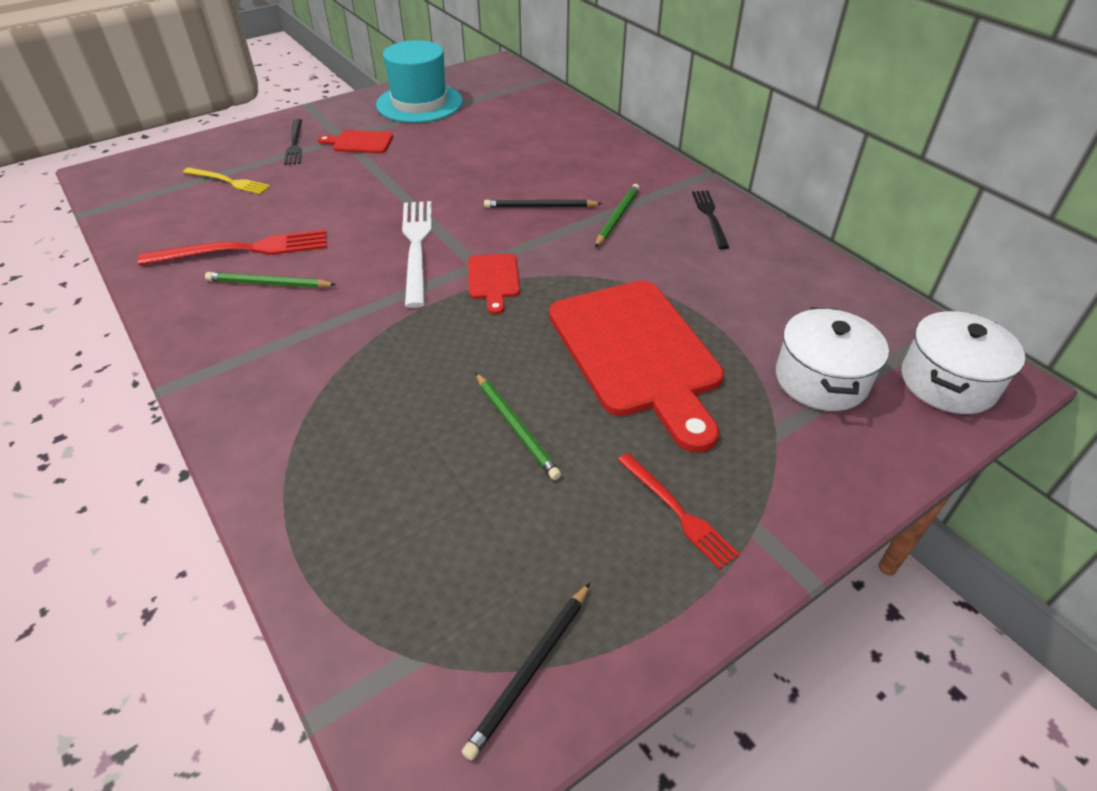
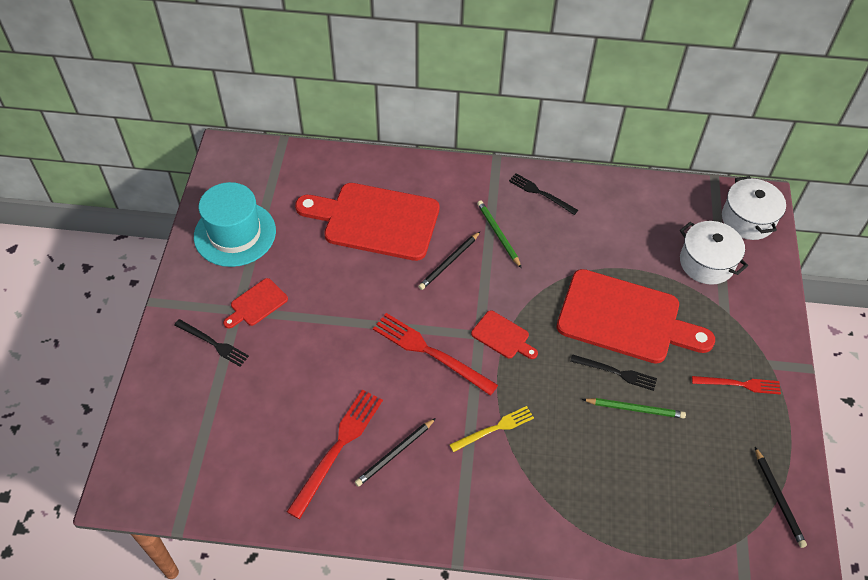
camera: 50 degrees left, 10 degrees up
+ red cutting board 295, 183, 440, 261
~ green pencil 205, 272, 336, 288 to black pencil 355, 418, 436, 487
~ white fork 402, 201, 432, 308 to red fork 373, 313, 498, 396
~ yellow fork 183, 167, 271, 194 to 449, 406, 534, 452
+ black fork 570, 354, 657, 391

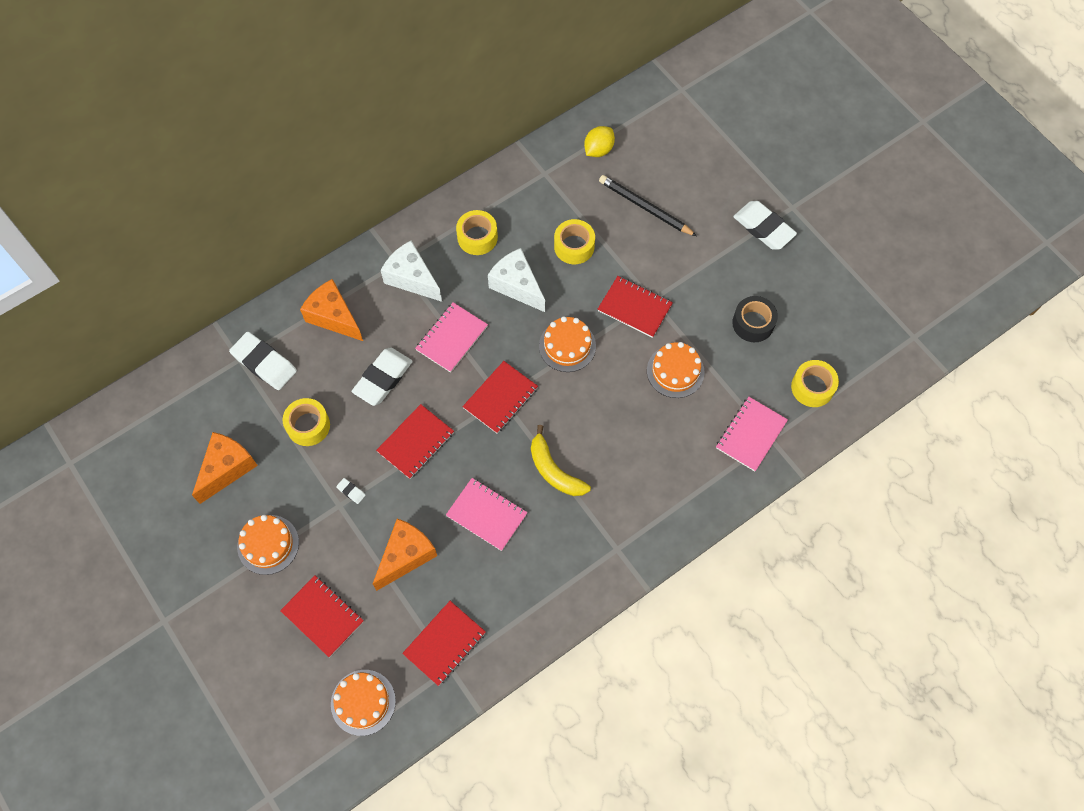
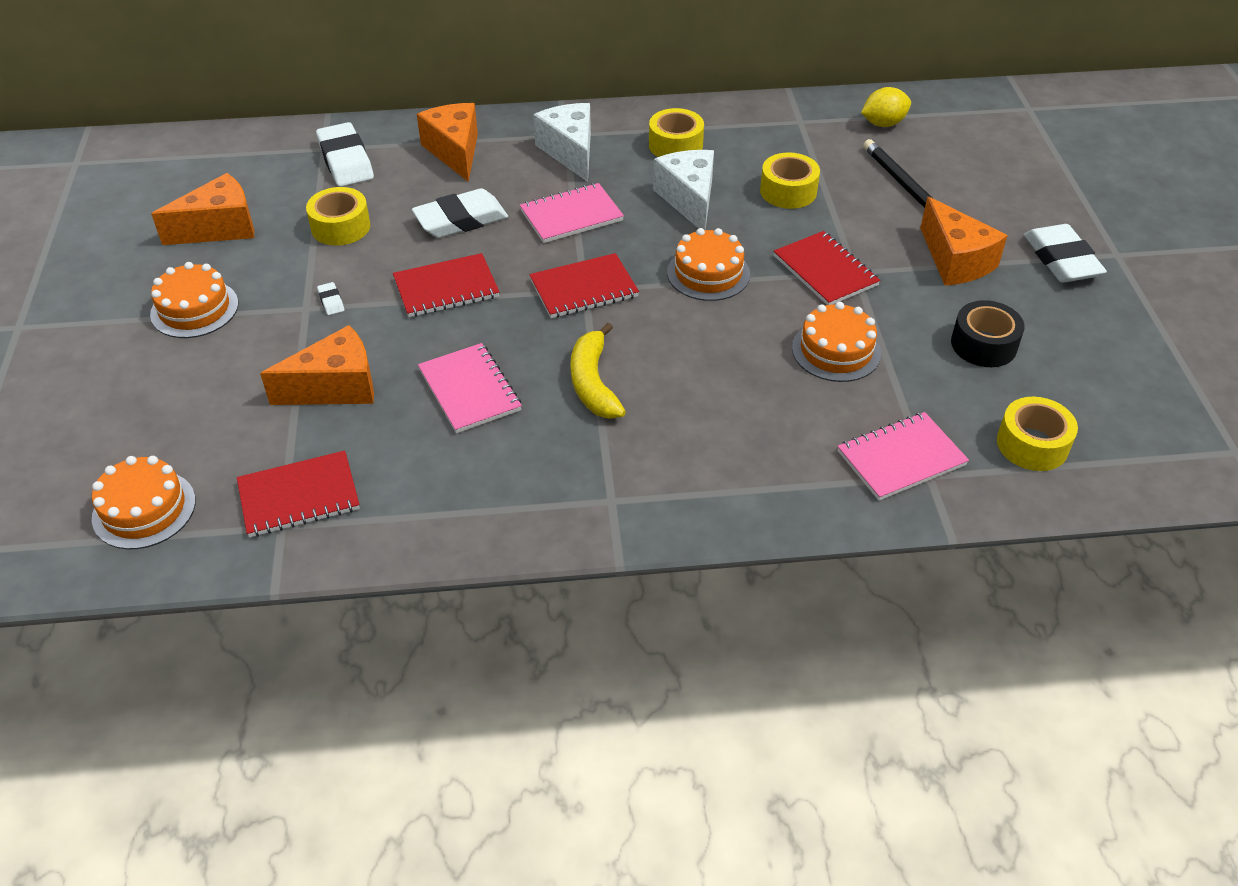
camera: 30 degrees right, 20 degrees down
+ orange cheese 920, 197, 1008, 286
- red notebook 280, 576, 364, 657

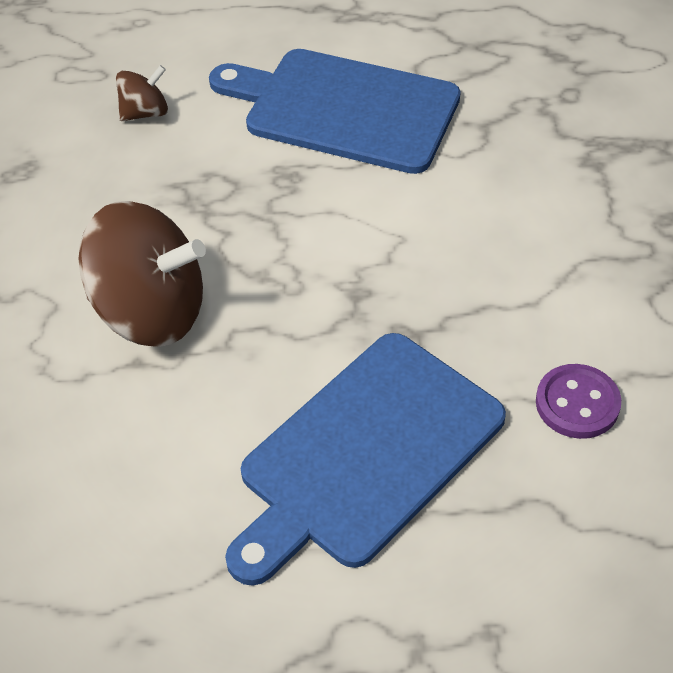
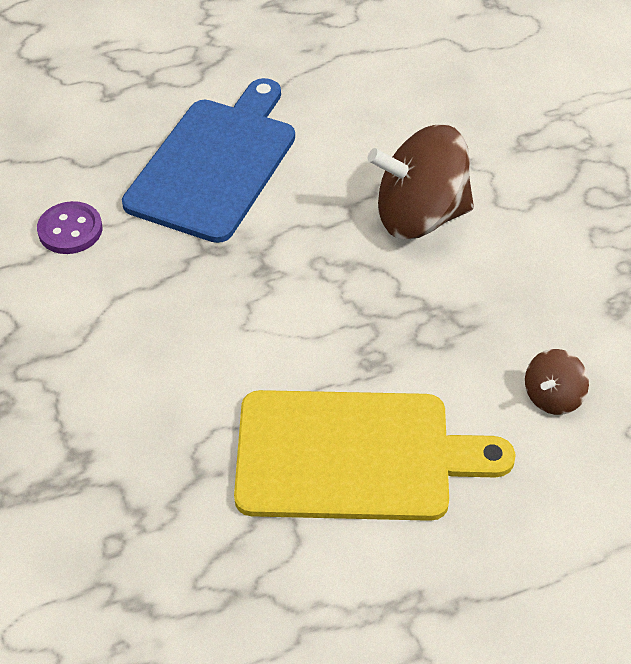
camera: 160 degrees right, 0 degrees up
~ blue cutting board 209, 49, 461, 174 to yellow cutting board 234, 390, 516, 521

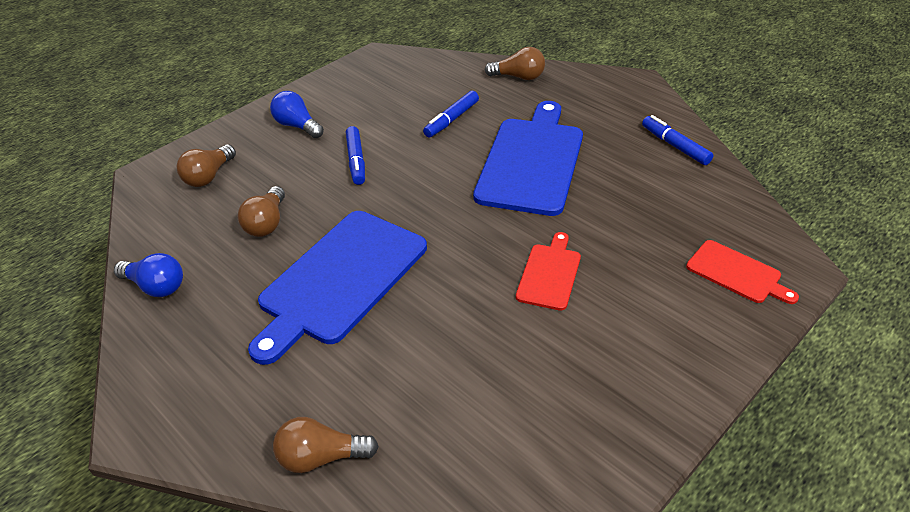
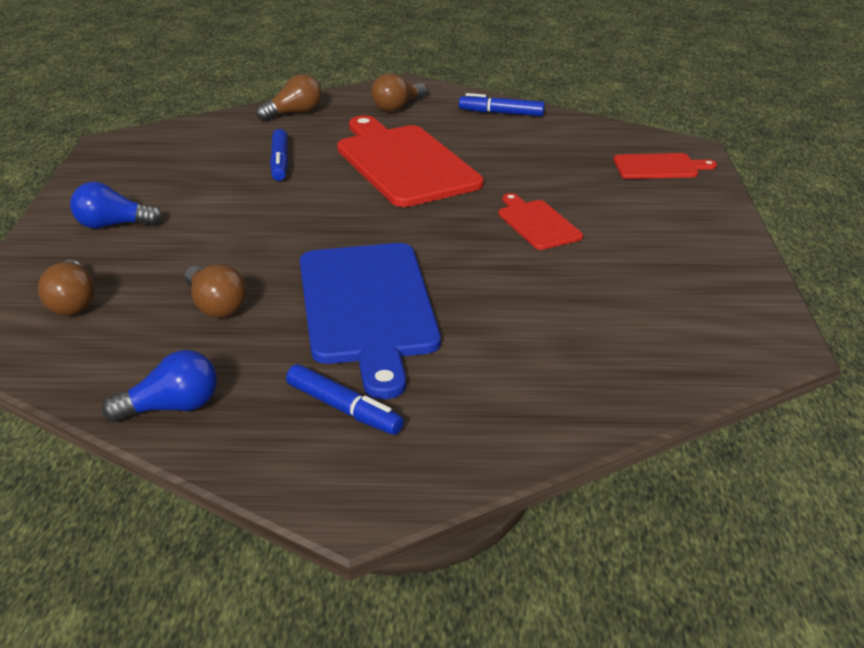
camera: 45 degrees left, 10 degrees down
~ blue marker 346, 126, 365, 185 to 286, 364, 404, 435
~ blue cutting board 473, 101, 583, 216 to red cutting board 337, 115, 484, 207
~ brown light bulb 273, 417, 379, 473 to 371, 73, 427, 112

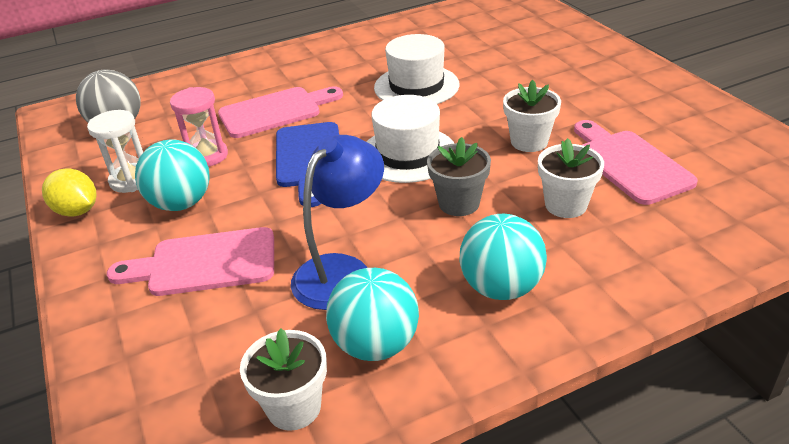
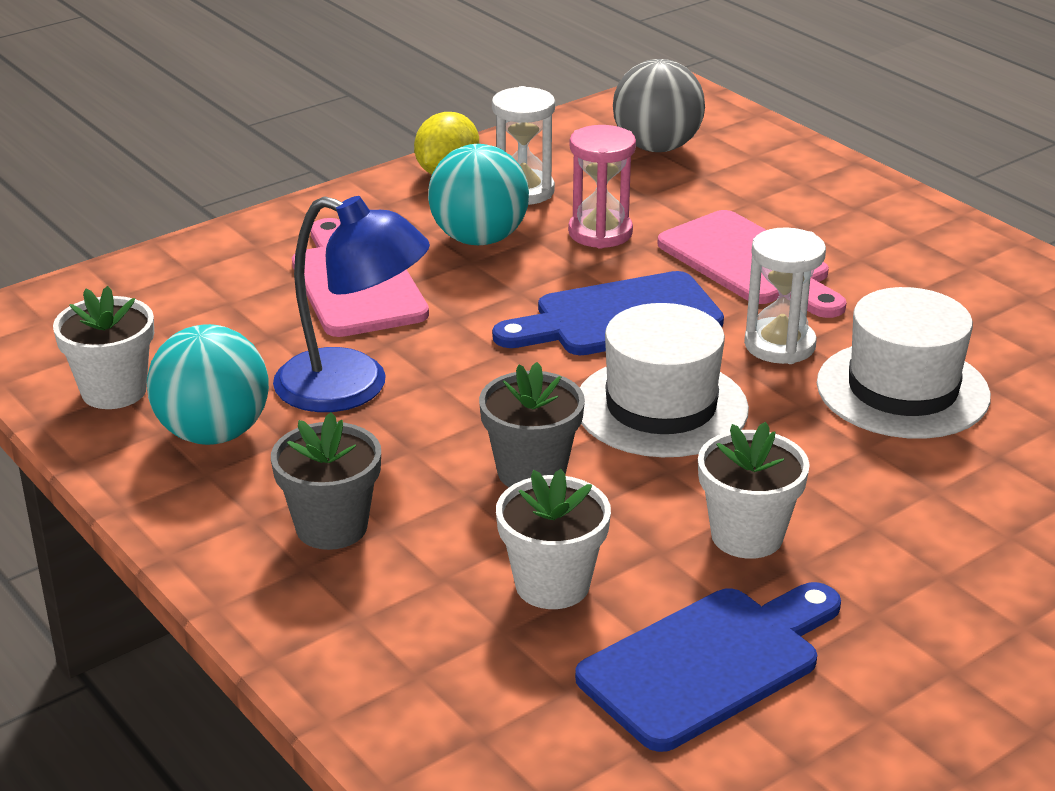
camera: 75 degrees right, 5 degrees down
~ turquoise ball 460, 214, 547, 300 to grey flower pot 271, 412, 381, 550
~ pink cutting board 574, 120, 698, 205 to blue cutting board 575, 582, 841, 752
+ white hourglass 744, 227, 826, 364

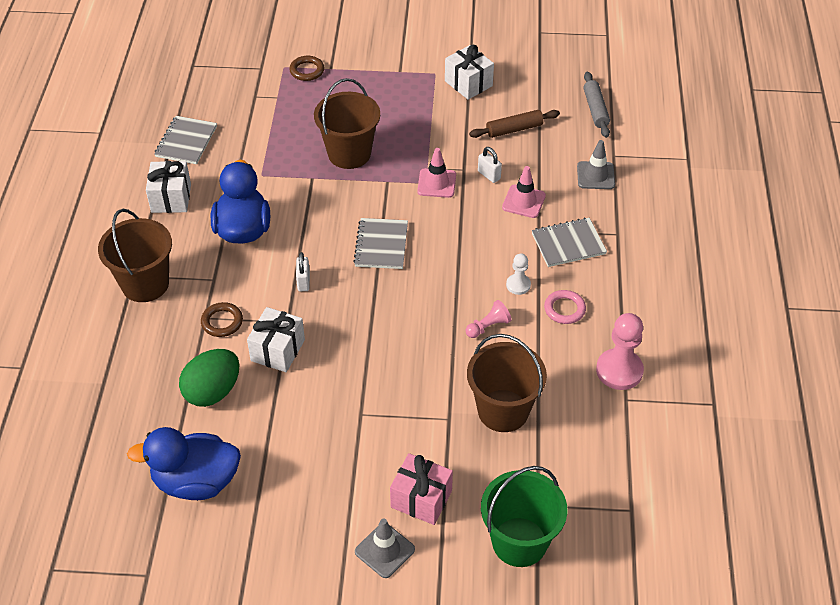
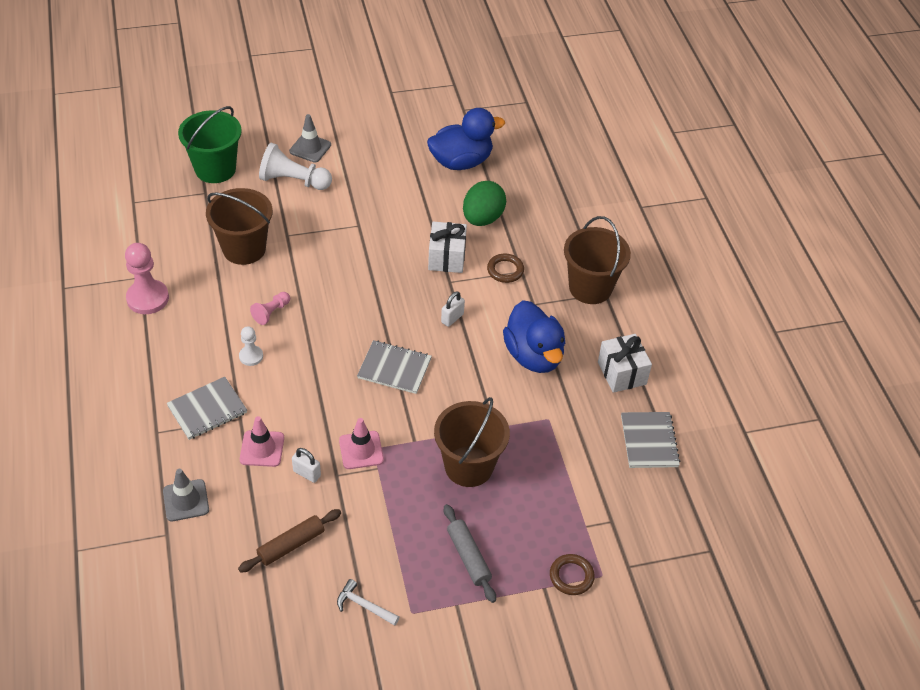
camera: 160 degrees right, 0 degrees up
~ pink gift 390, 453, 453, 525 to white pawn 259, 143, 332, 190
~ white gift 445, 45, 494, 100 to white hammer 337, 579, 400, 626
~ grey notebook 353, 218, 408, 269 = 357, 340, 432, 394 60 degrees counterclockwise
~ white padlock 296, 252, 310, 291 = 441, 291, 465, 327 60 degrees clockwise
~ grey rolling pin 584, 72, 610, 138 to 444, 504, 496, 603
- pink ring 544, 290, 586, 324

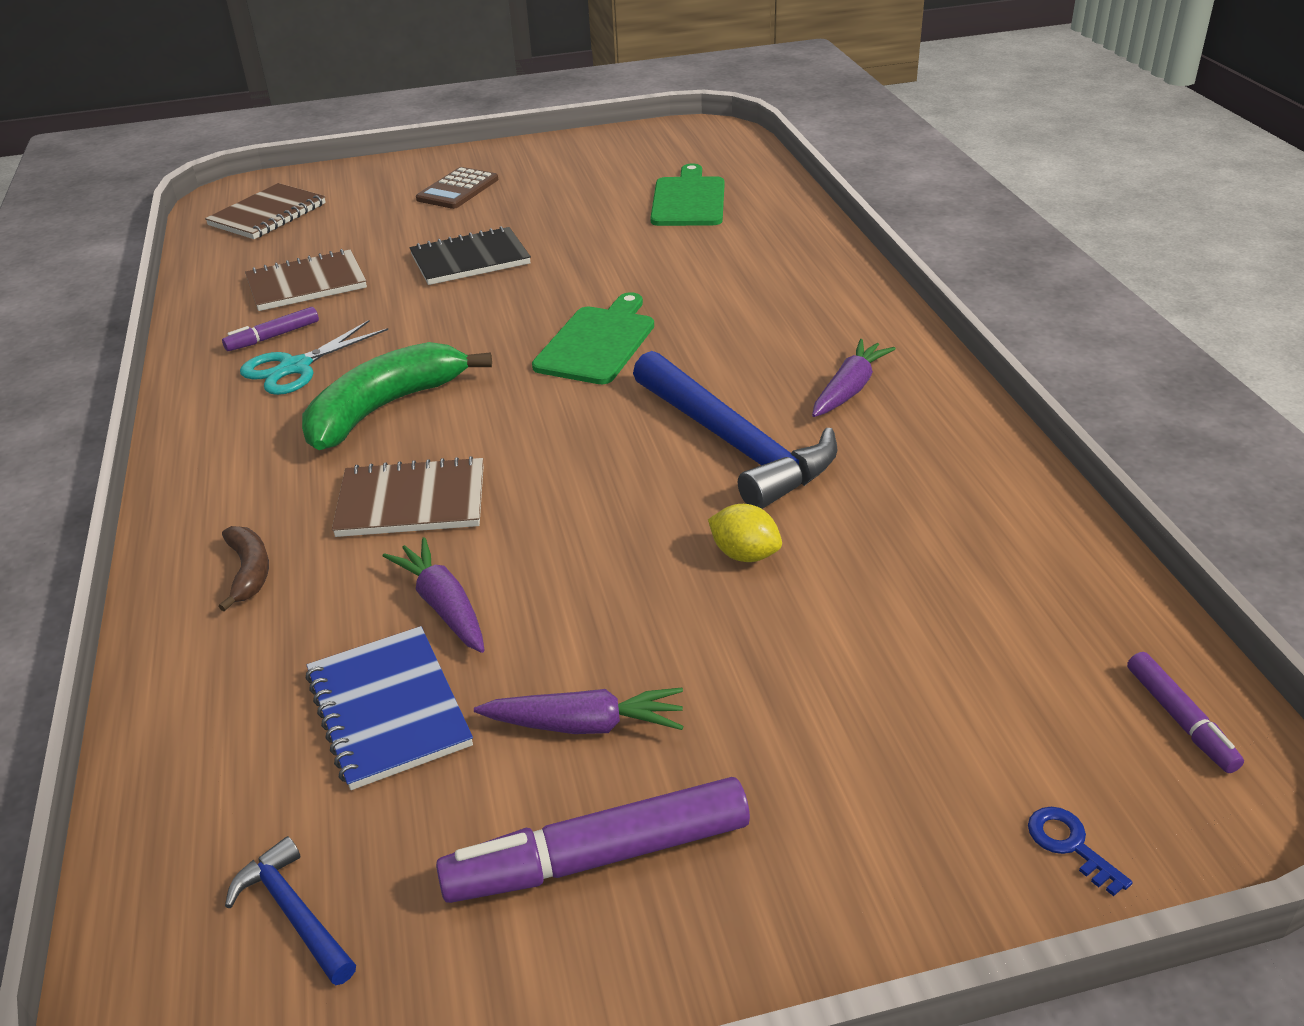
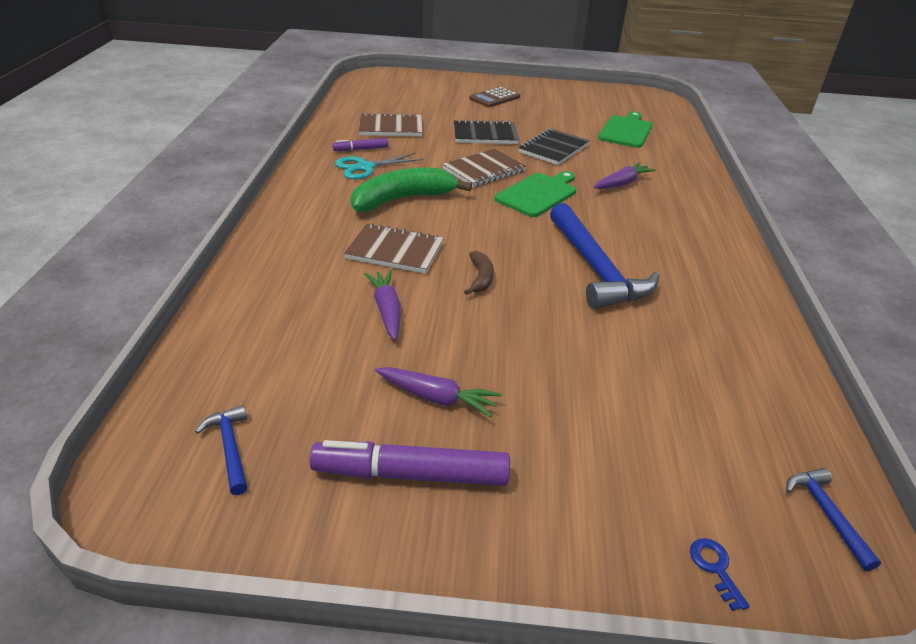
camera: 15 degrees right, 0 degrees up
~ brown notebook 205, 183, 326, 239 to 442, 149, 526, 187
~ brown banana 219, 526, 269, 612 to 464, 251, 494, 295
+ black notebook 519, 128, 590, 165
~ purple carrot 812, 339, 896, 417 to 593, 162, 656, 189
~ purple marker 1127, 652, 1244, 773 to blue hammer 786, 468, 881, 571
- blue notebook 305, 626, 473, 790
- yellow lemon 708, 504, 782, 562

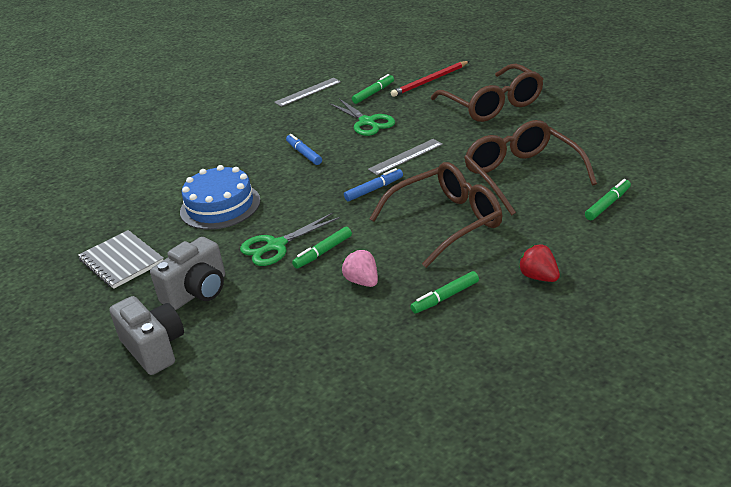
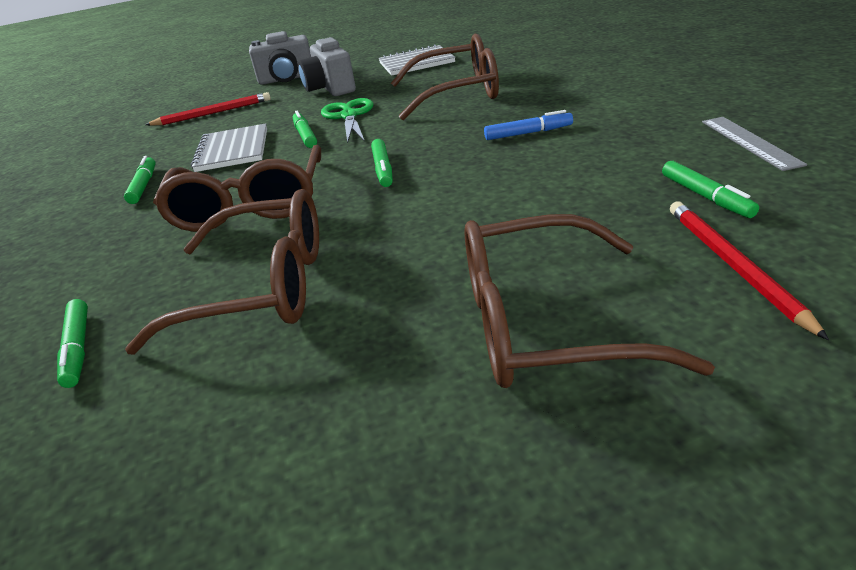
camera: 115 degrees right, 0 degrees up
+ red pencil 145, 92, 271, 126
~ pink strawberry 342, 250, 378, 287 to grey notebook 191, 123, 267, 172
~ blue marker 344, 168, 403, 201 to green marker 371, 139, 393, 187
~ blue cake 180, 165, 261, 230 to brown glasses 391, 34, 499, 120
- green scissors 330, 99, 395, 136
- grey ruler 368, 139, 443, 175
- red strawberry 519, 244, 560, 282

